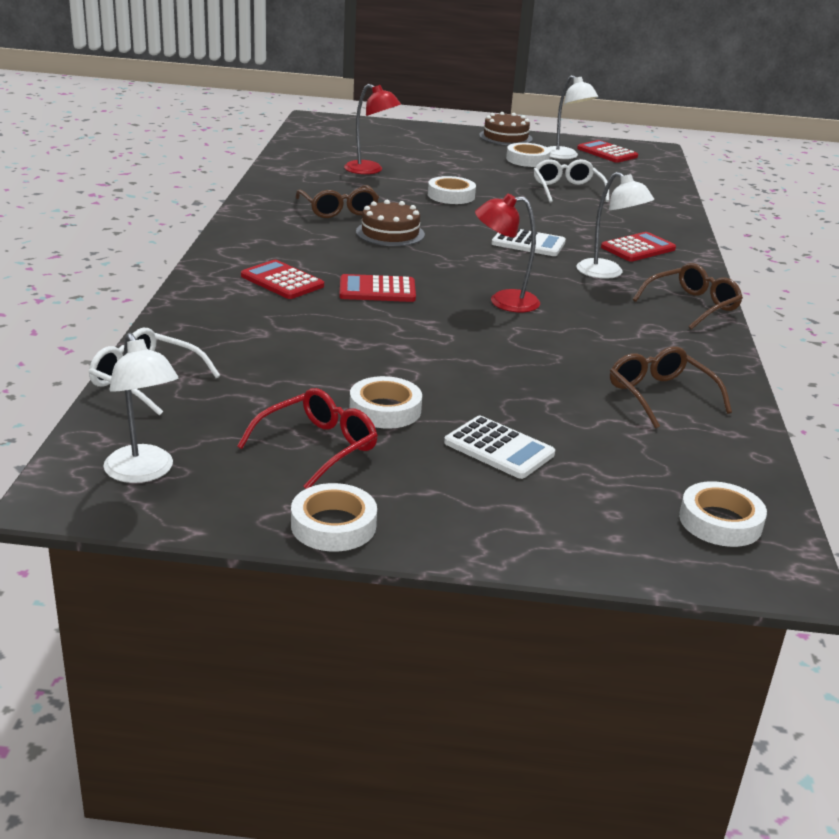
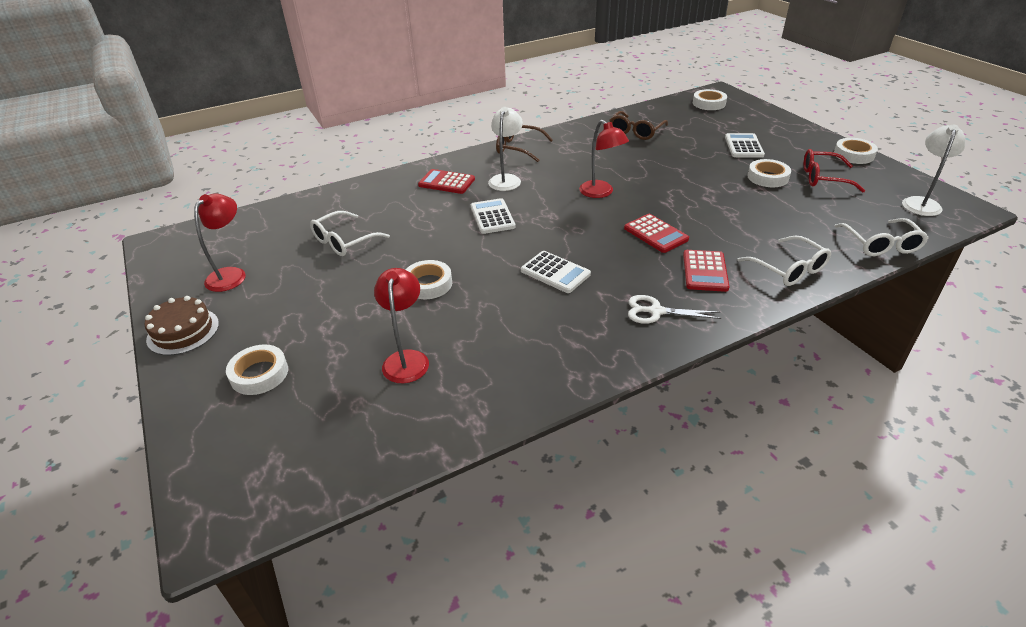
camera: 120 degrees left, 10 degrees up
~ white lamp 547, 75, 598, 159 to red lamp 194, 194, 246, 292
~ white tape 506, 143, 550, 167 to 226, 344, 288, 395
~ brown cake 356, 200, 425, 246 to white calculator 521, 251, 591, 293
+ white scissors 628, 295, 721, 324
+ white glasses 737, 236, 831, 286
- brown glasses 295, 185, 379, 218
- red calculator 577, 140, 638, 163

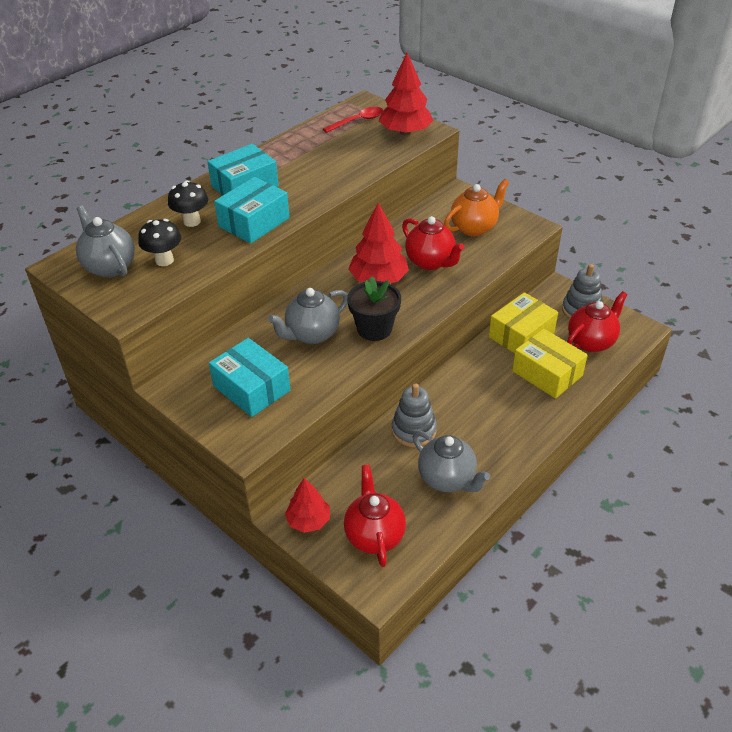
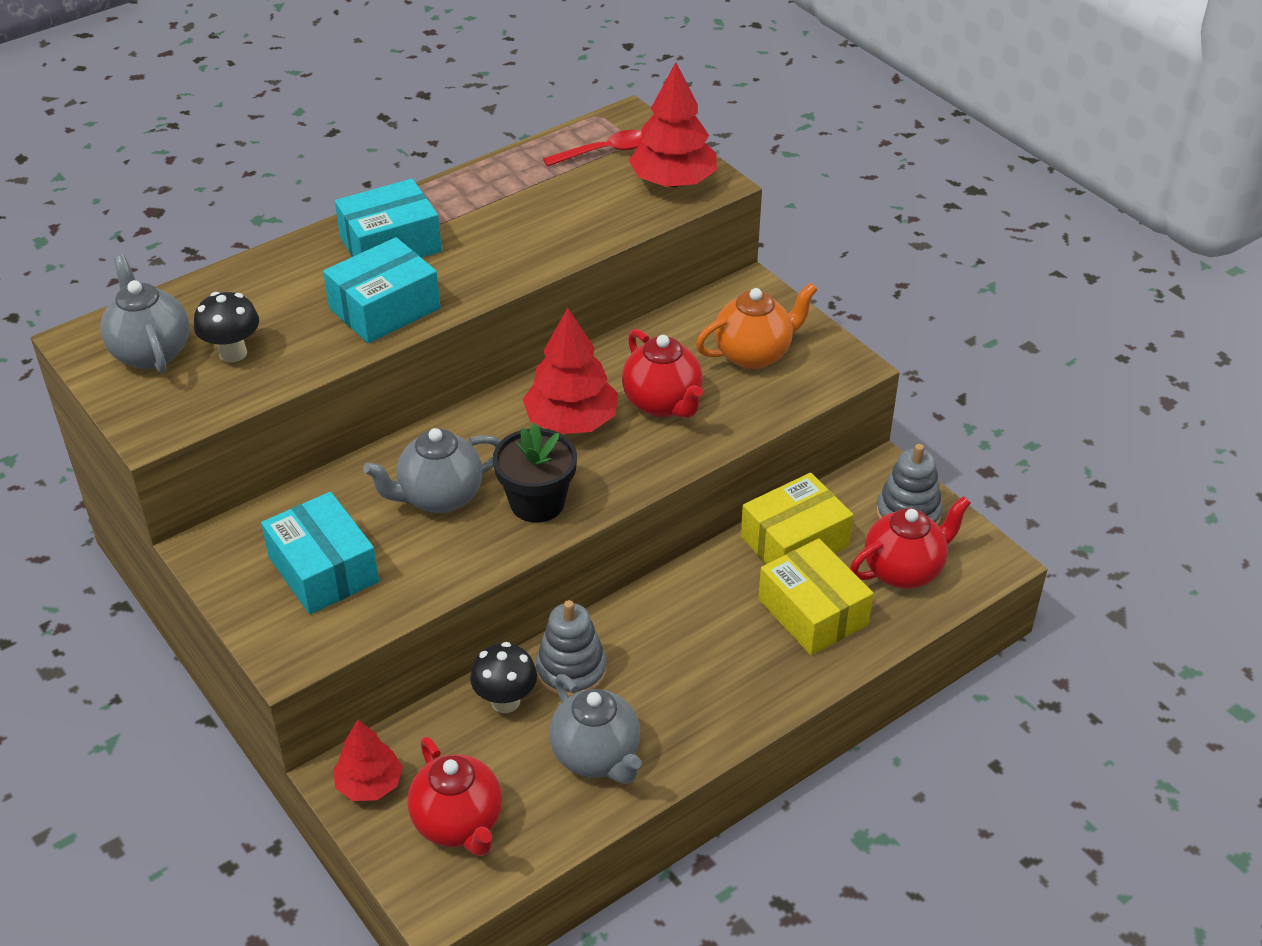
camera: 10 degrees right, 0 degrees up
~ red teapot 344, 465, 406, 567 = 407, 737, 502, 856 150 degrees clockwise
~ black mushroom 168, 181, 208, 227 to 470, 642, 537, 713

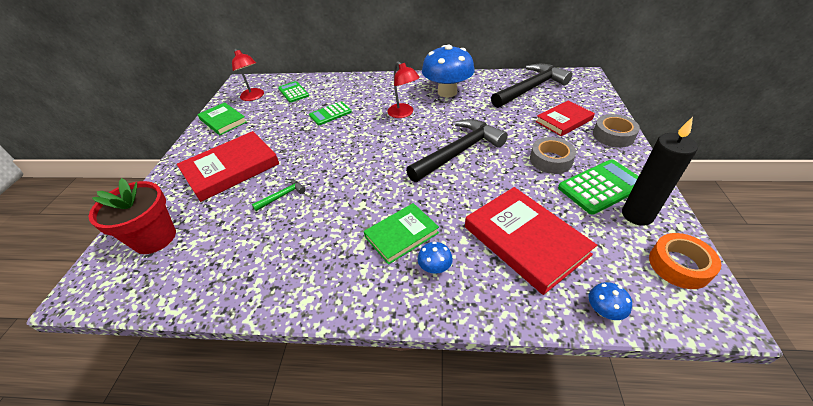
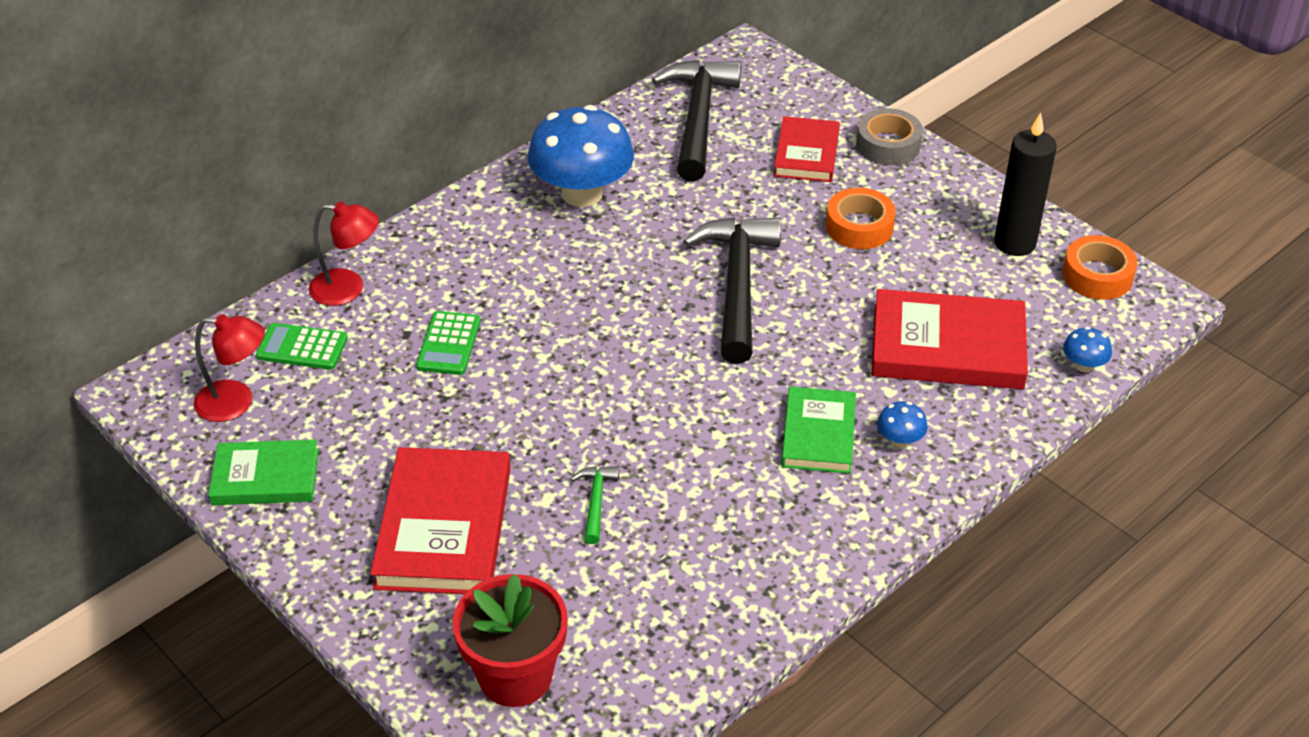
camera: 50 degrees left, 0 degrees up
~ red lamp 387, 61, 420, 118 to 309, 202, 379, 306
~ grey tape 530, 137, 576, 174 to orange tape 826, 188, 896, 249
- green calculator 558, 159, 639, 215

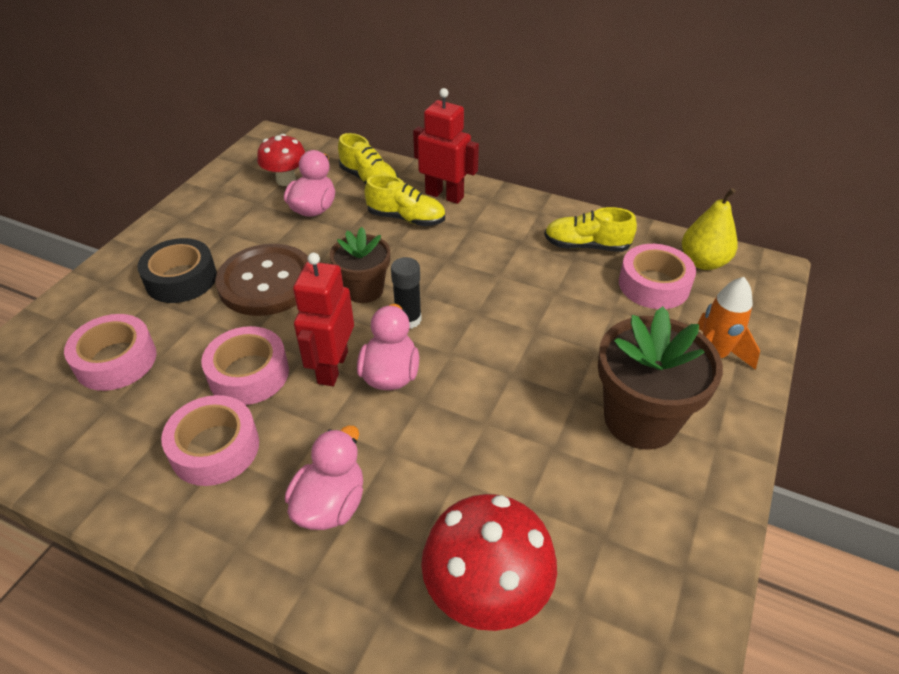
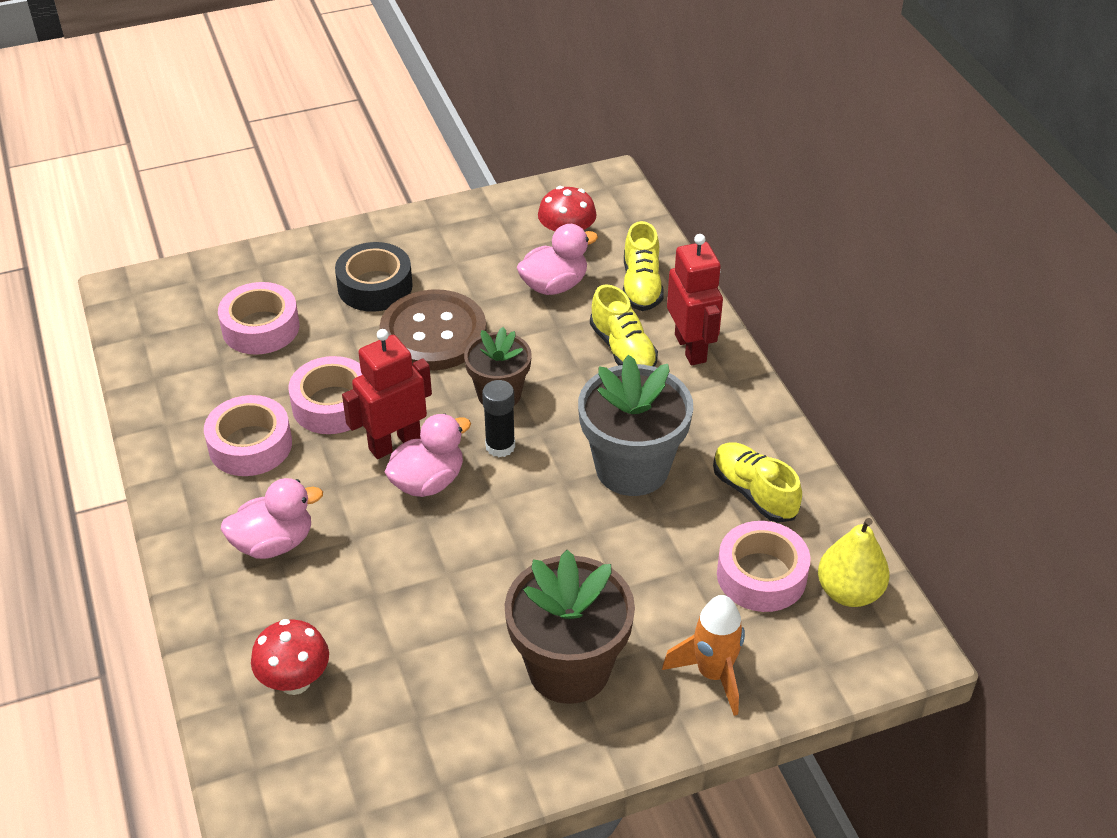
camera: 45 degrees right, 0 degrees up
~ red mushroom 421, 494, 557, 631 = 251, 619, 329, 695 x0.65
+ grey flower pot 578, 355, 693, 496

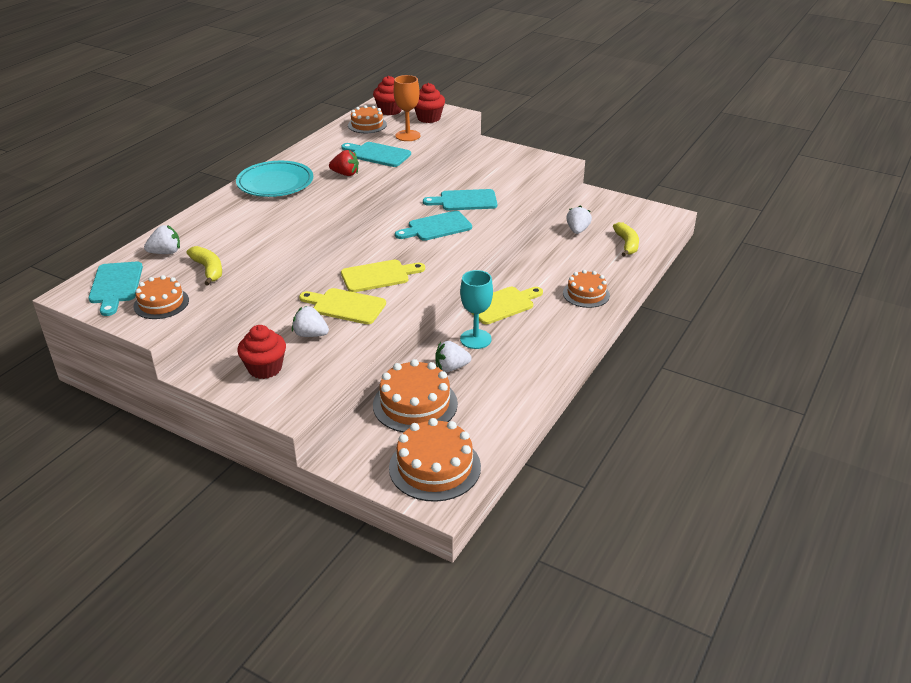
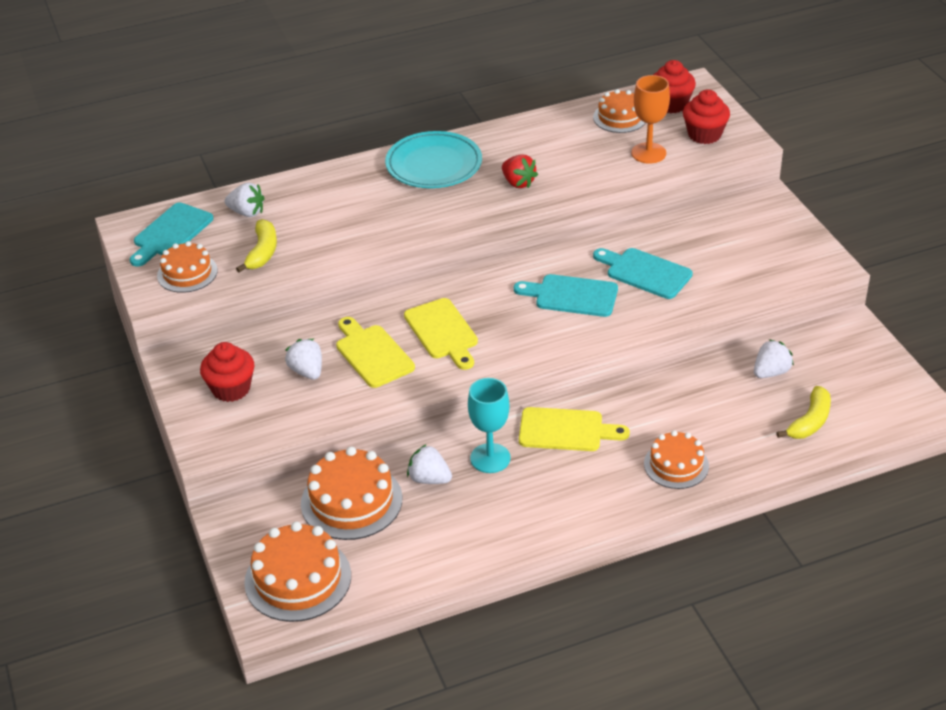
camera: 40 degrees right, 5 degrees up
~ yellow cutting board 341, 260, 425, 292 = 404, 298, 478, 370 45 degrees clockwise
- turquoise cutting board 341, 142, 411, 167

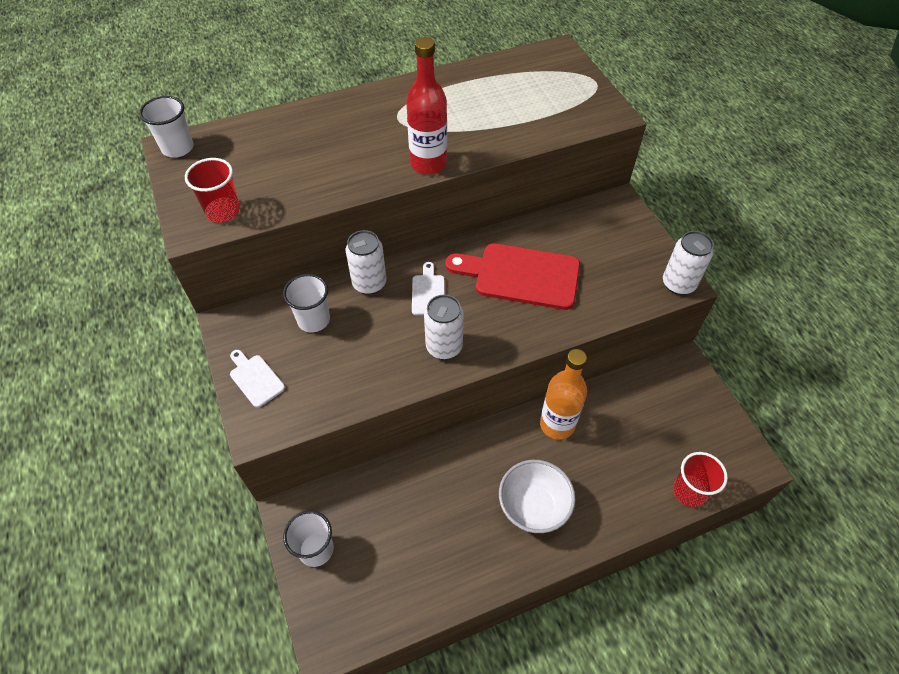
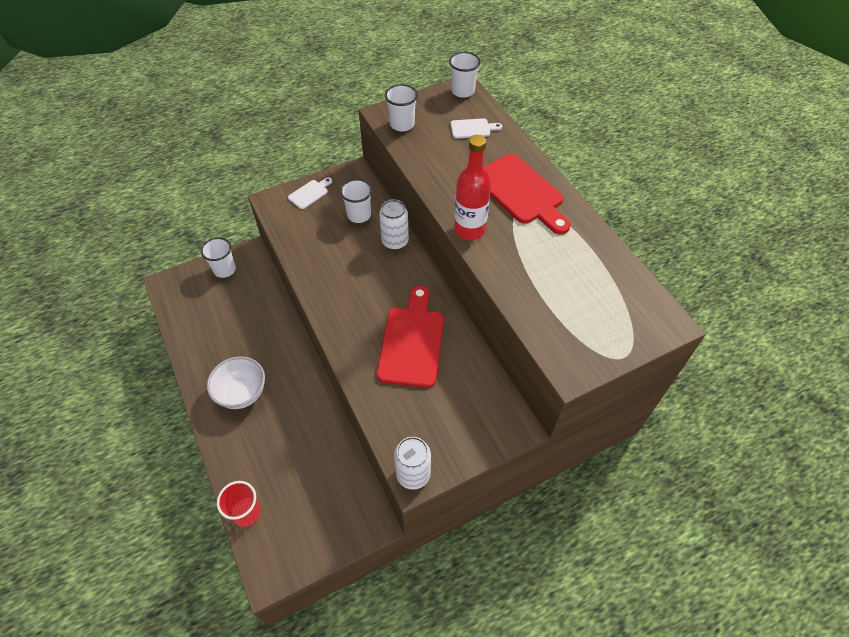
camera: 85 degrees right, 0 degrees up
~ red cup 185, 158, 240, 222 to white cup 385, 84, 418, 131
~ white cutting board 412, 262, 445, 315 to 451, 118, 502, 138
+ red cutting board 484, 154, 571, 234
- white can 424, 295, 464, 359
- orange bottle 540, 349, 587, 440

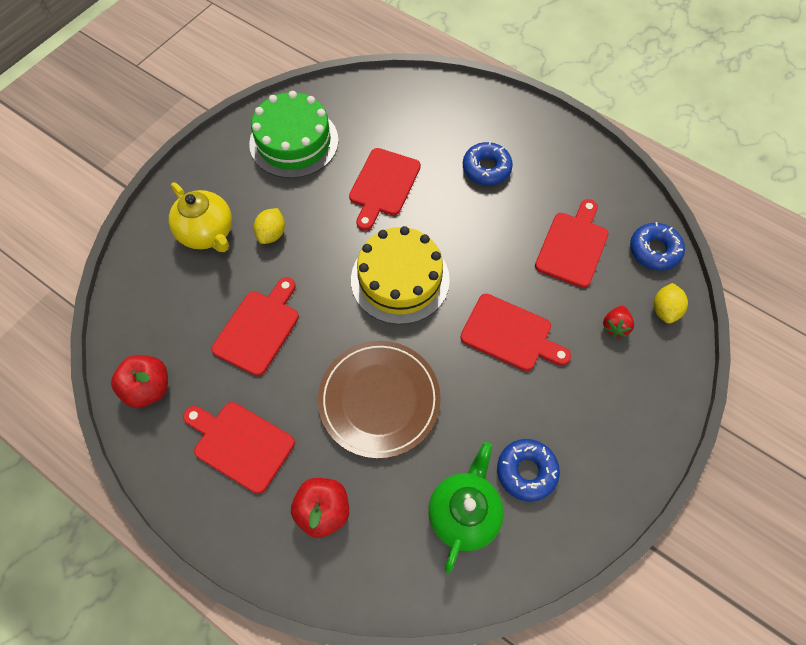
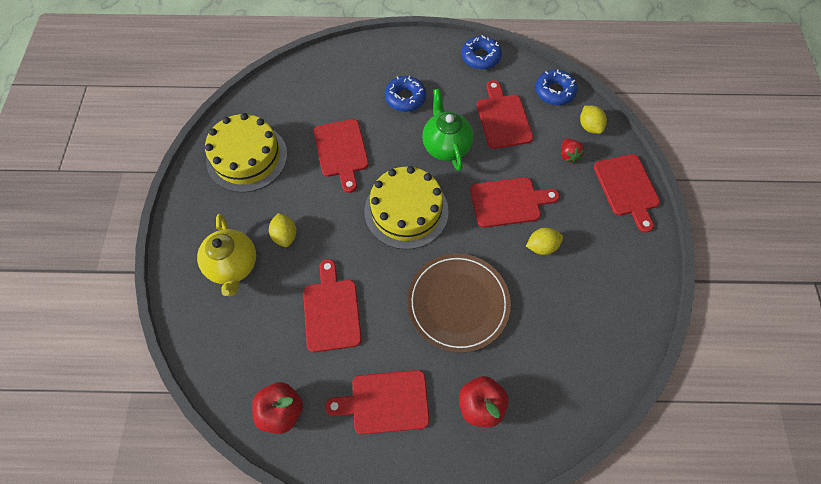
camera: 35 degrees left, 0 degrees up
~ yellow teapot 169, 183, 232, 252 = 197, 214, 256, 296 60 degrees clockwise
~ green cake 249, 91, 339, 178 to yellow cake 205, 113, 287, 193
~ green teapot 428, 442, 504, 573 to 422, 89, 474, 171
~ blue donut 497, 439, 560, 502 to 462, 35, 502, 70
+ yellow lemon 526, 228, 563, 255
+ red cutting board 594, 154, 660, 233

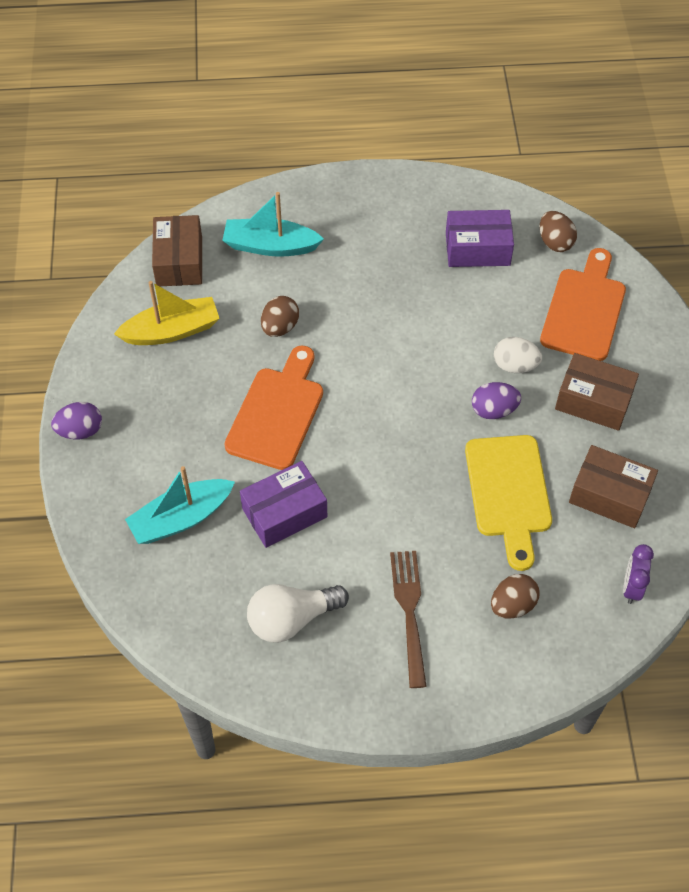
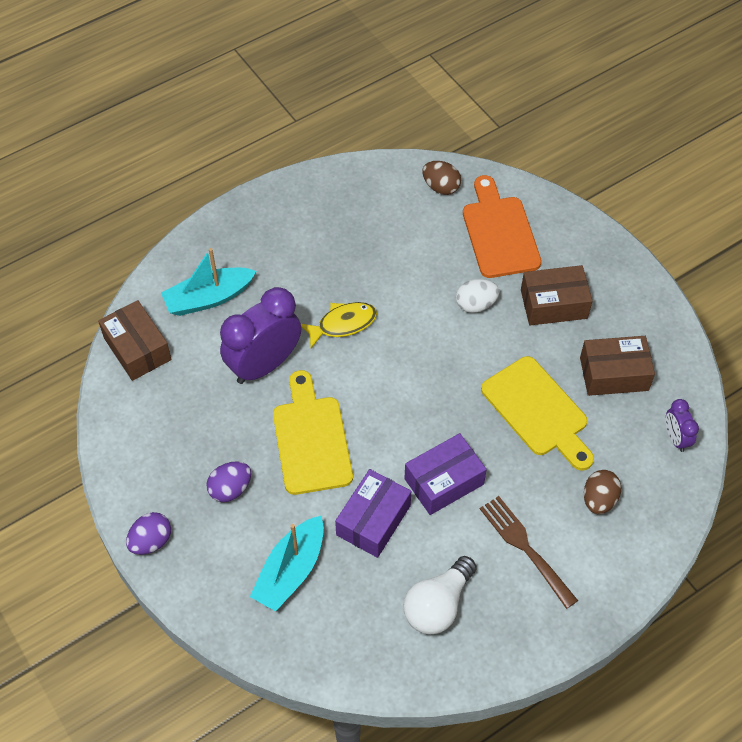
camera: 30 degrees left, 0 degrees up
~ purple egg 472, 382, 521, 419 to 206, 461, 251, 502
~ brown egg 261, 296, 299, 337 to purple clock 220, 287, 301, 384
~ orange cutting board 224, 345, 323, 470 to yellow cutting board 273, 370, 353, 495
+ yellow fish 301, 302, 377, 348
~ purple box 446, 210, 514, 267 to 404, 433, 487, 515
- yellow boat 114, 281, 220, 345

